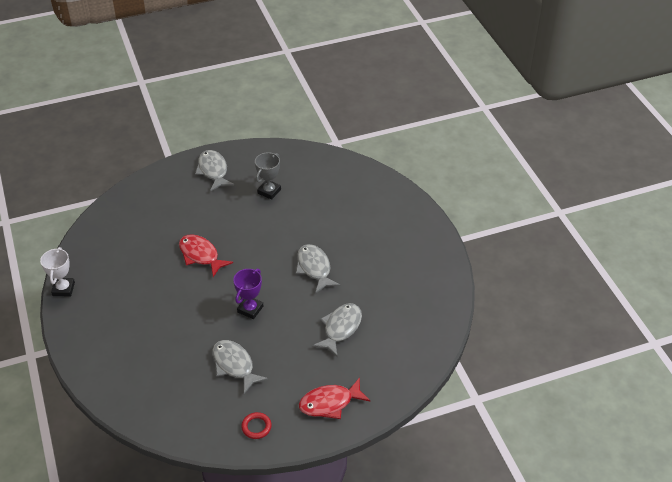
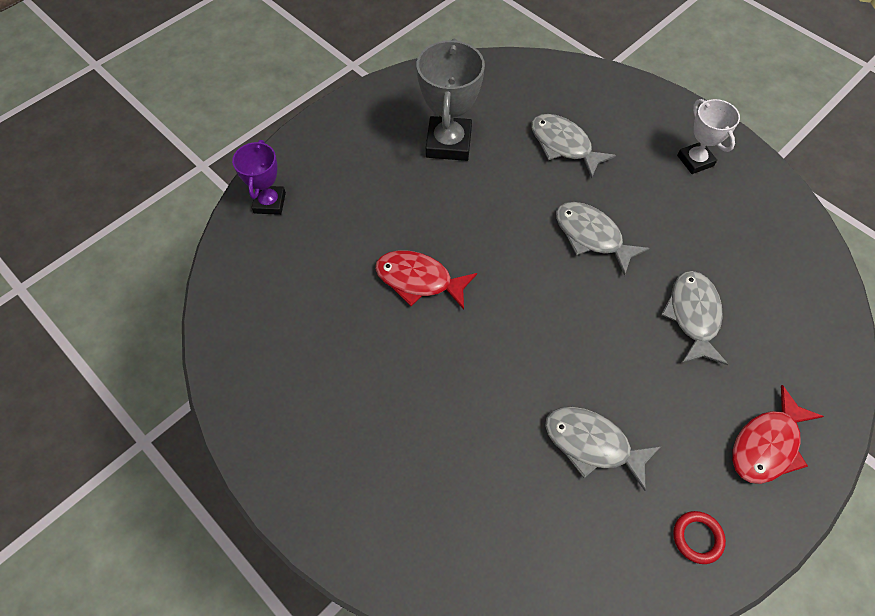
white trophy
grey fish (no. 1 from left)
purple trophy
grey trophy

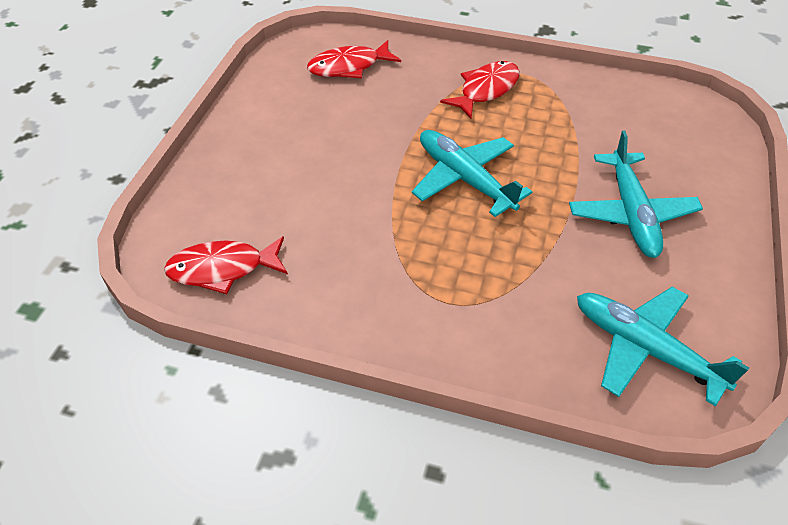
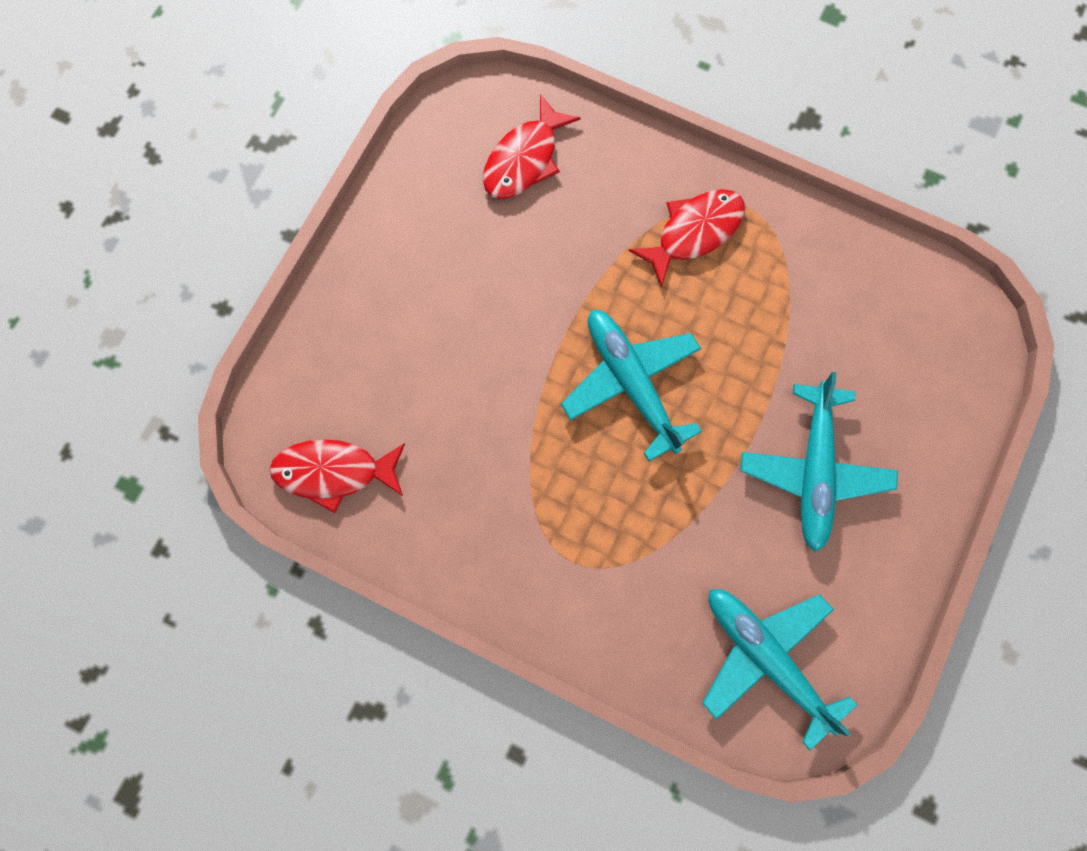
red fish (no. 2 from left)

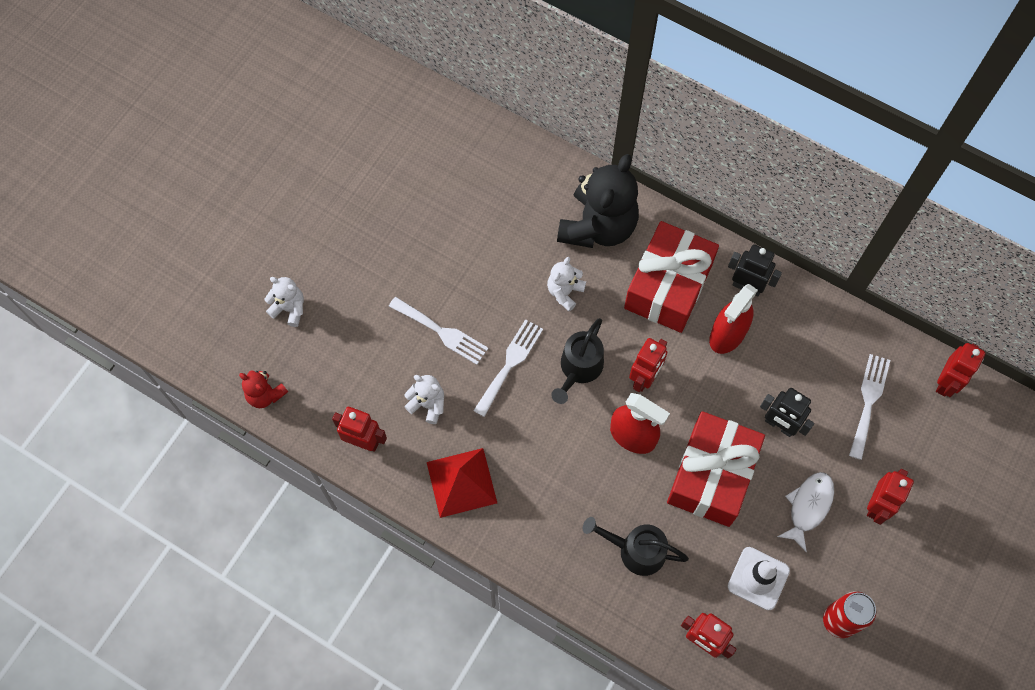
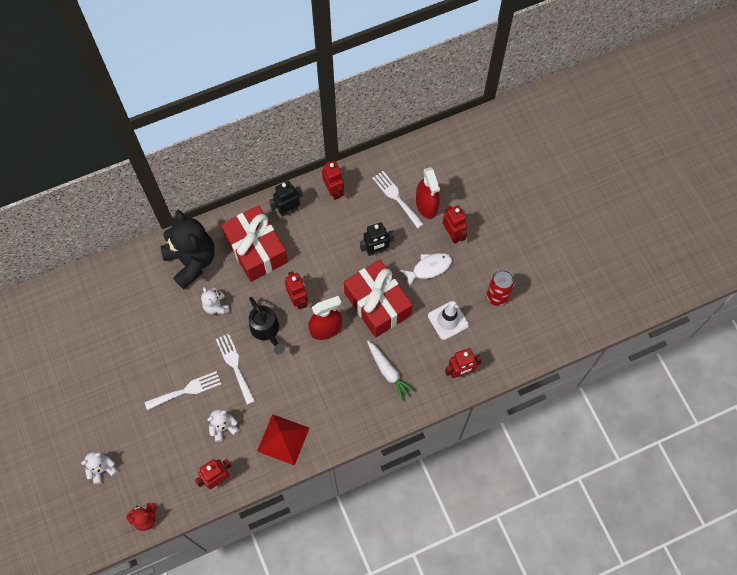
white carrot
red spray bottle (no. 2 from left)
white fish
red robot (no. 3 from left)

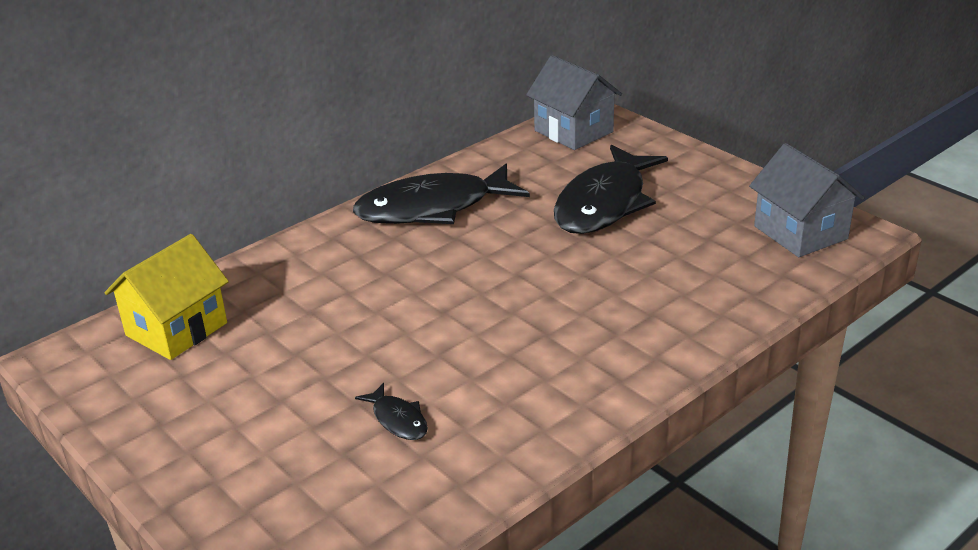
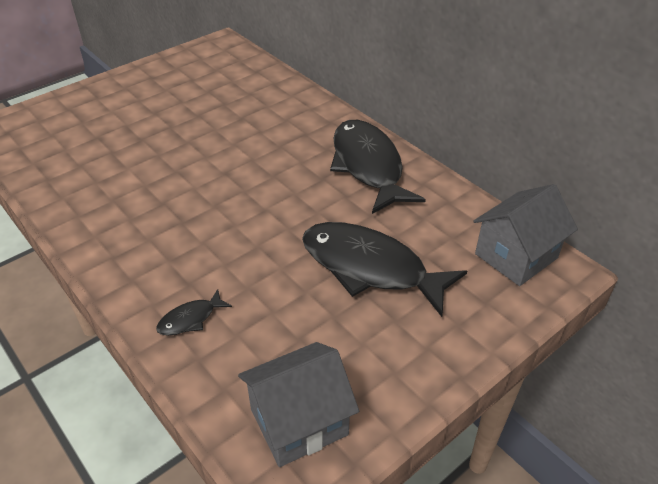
yellow house
black fish (no. 1 from left)

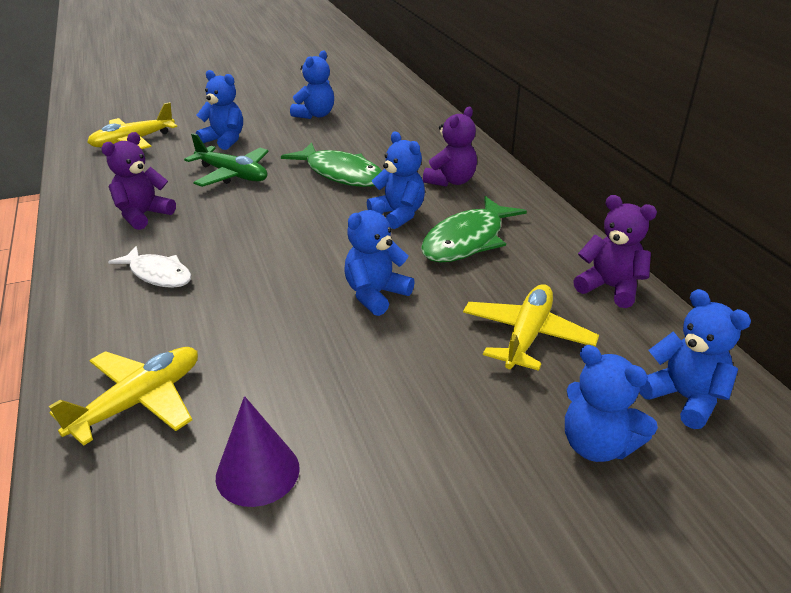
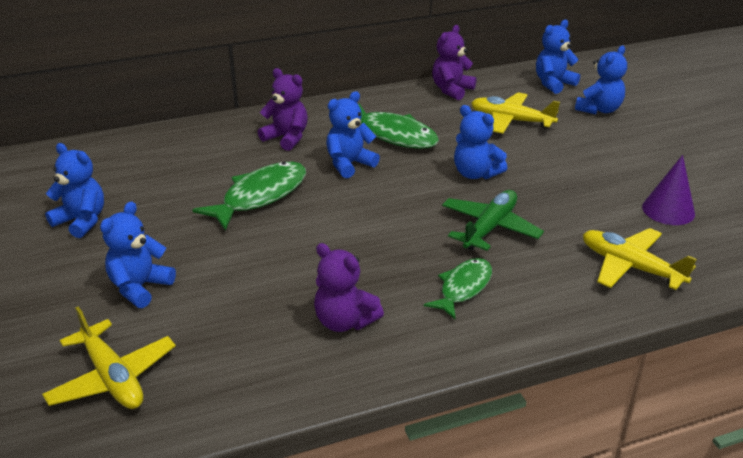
green fish (no. 3 from left)
green plane

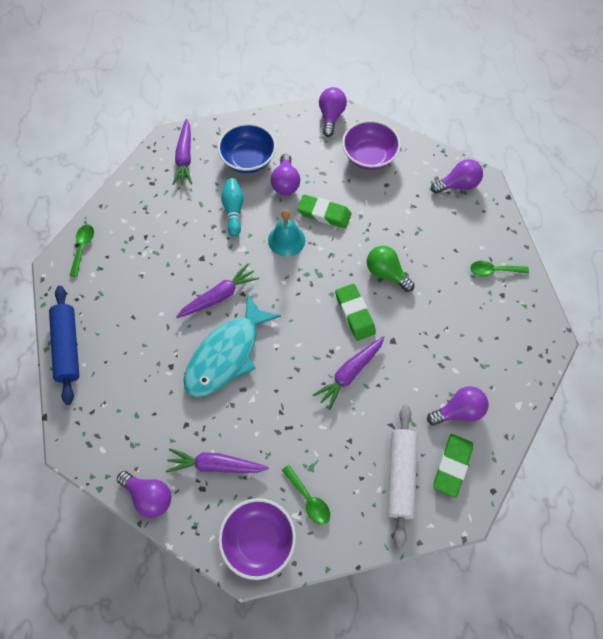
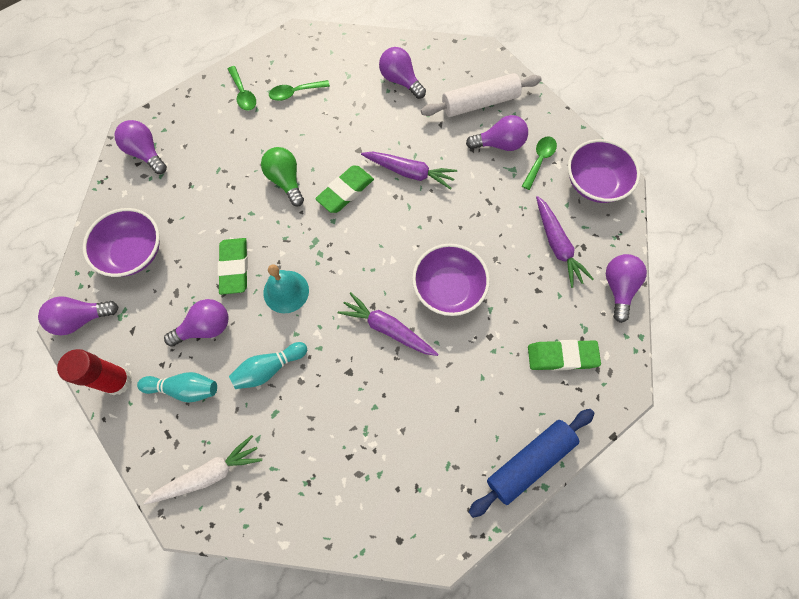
green spoon (no. 2 from left)
white carrot
purple bowl (no. 2 from left)
turquoise bowling pin (no. 1 from left)
green light bulb
green eraser (no. 3 from left)
red glue stick
purple light bulb (no. 5 from left)

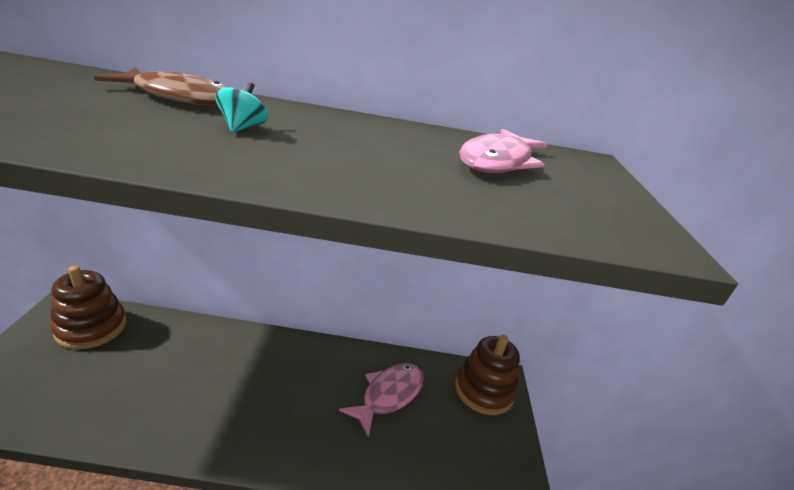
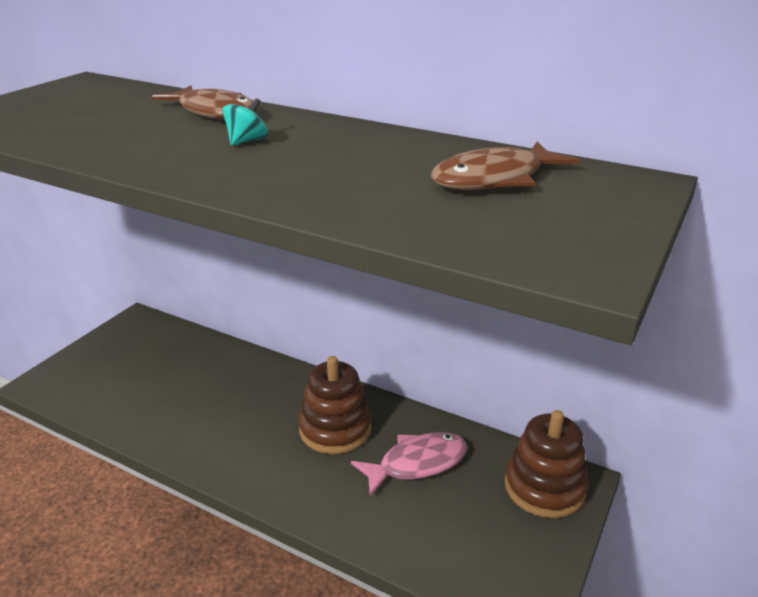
brown stacking toy (no. 1 from left)
brown fish (no. 2 from left)

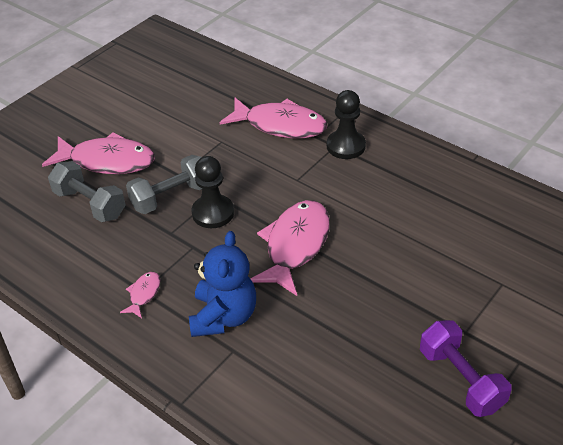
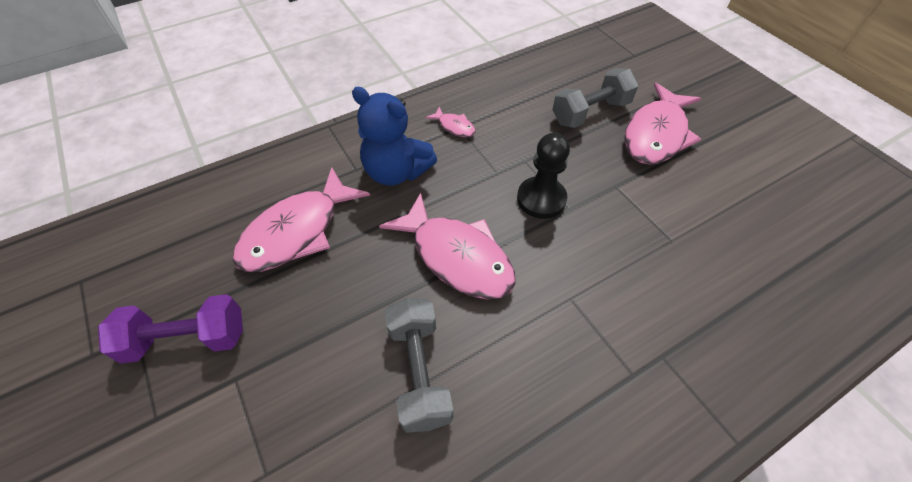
grey dumbbell (no. 1 from left)
pink fish (no. 1 from left)
black pawn (no. 2 from left in the first image)

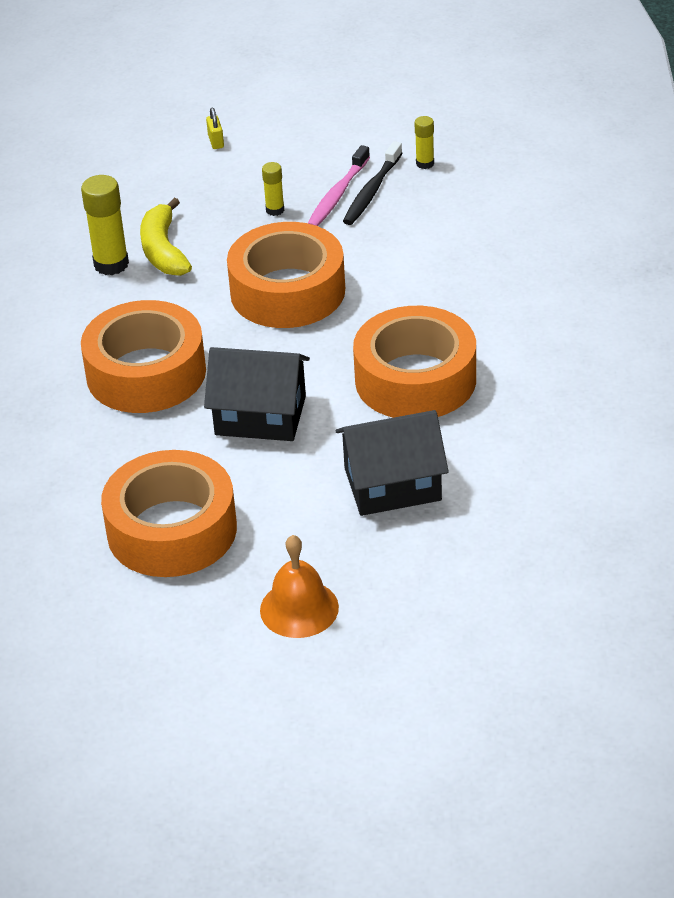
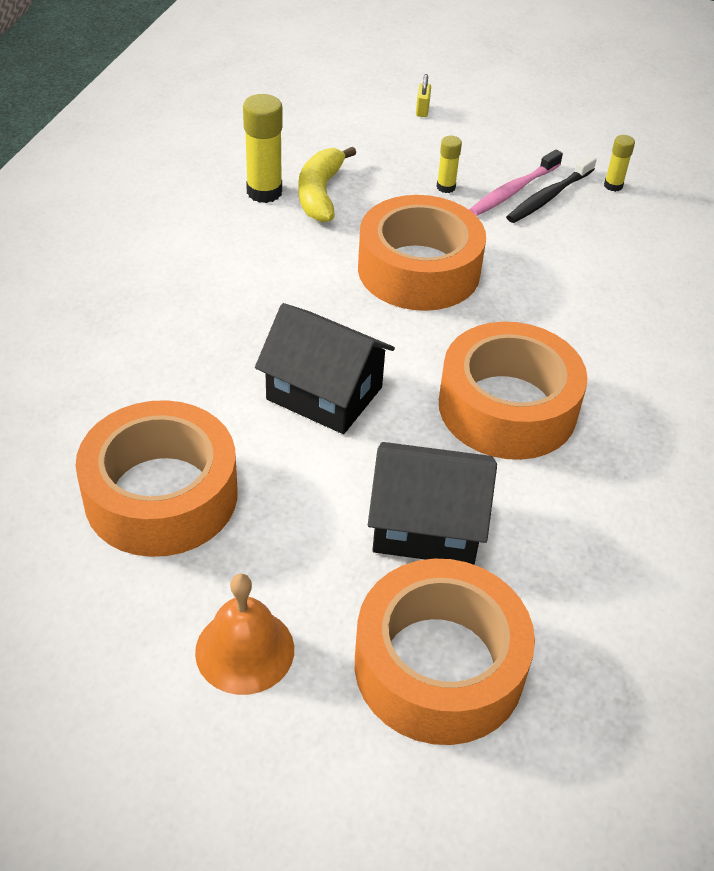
orange tape (no. 3 from left)

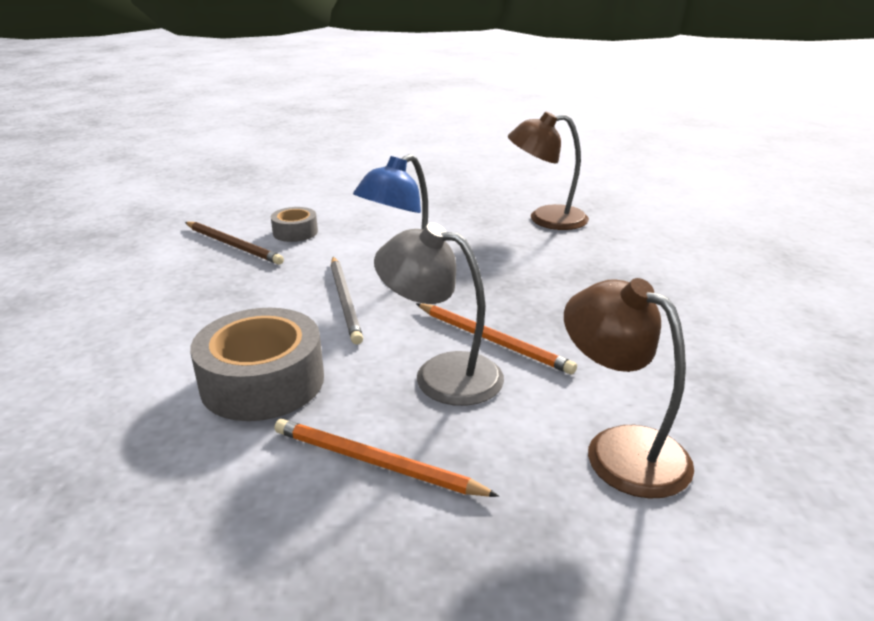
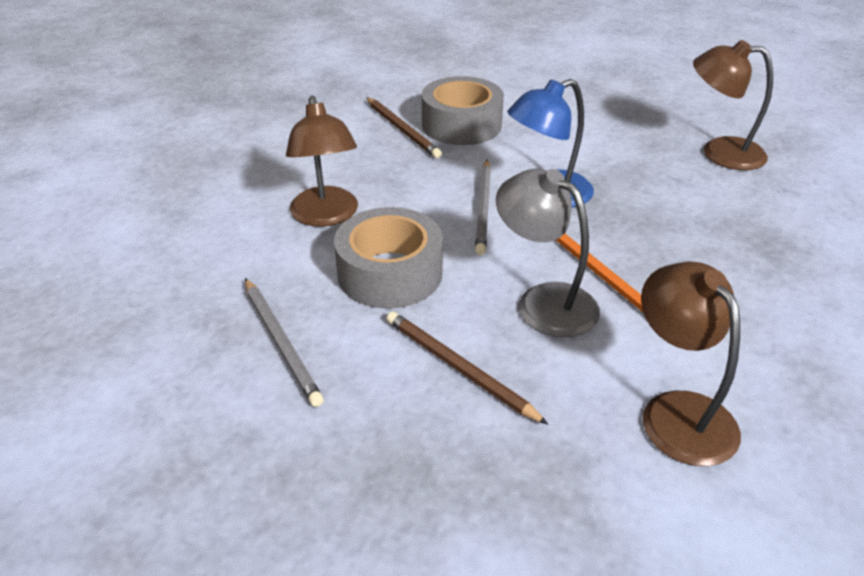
grey tape (no. 2 from left)
brown pencil (no. 2 from left)
grey pencil (no. 1 from left)
brown lamp (no. 1 from left)

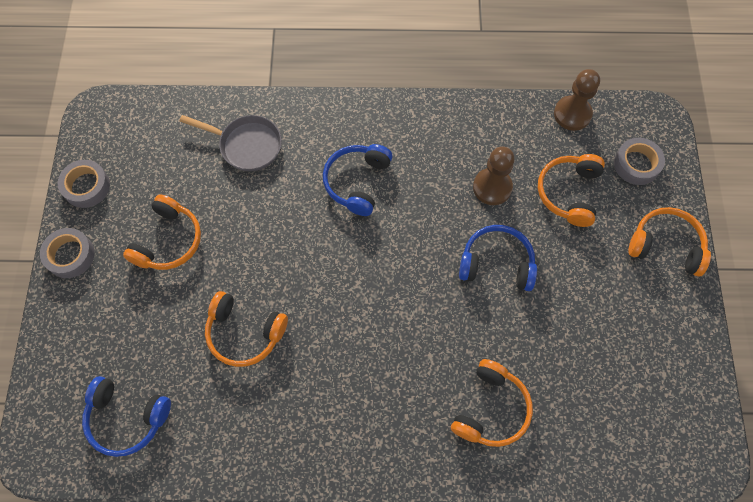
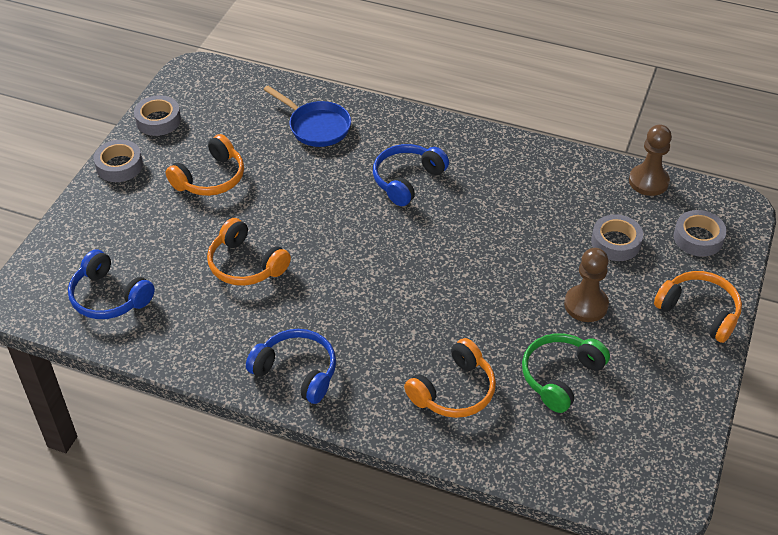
blue pan
blue headphones (no. 2 from left)
brown pawn (no. 1 from left)
grey tape (no. 3 from left)
green headphones

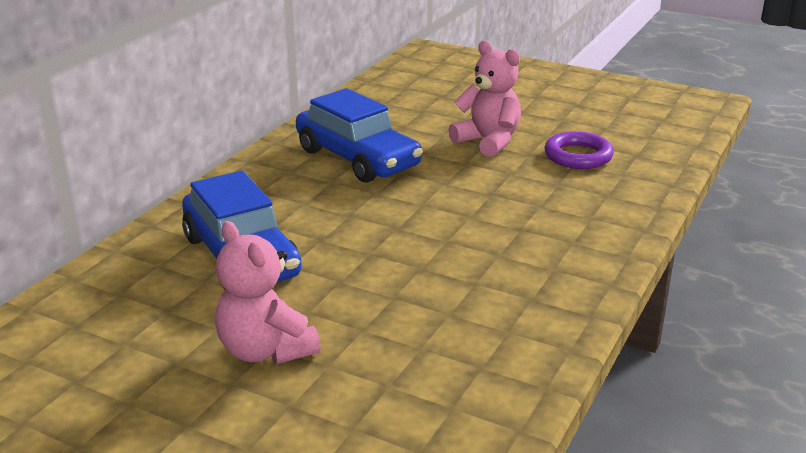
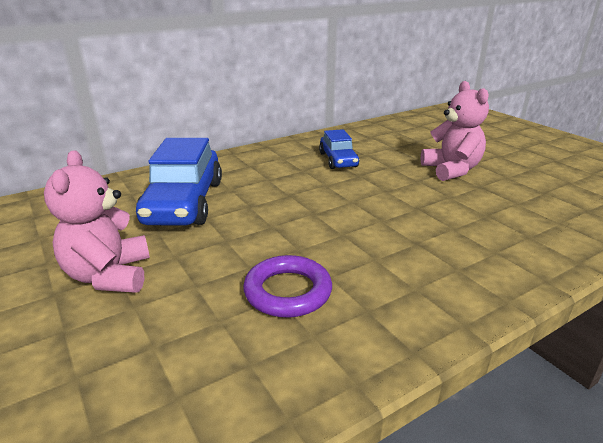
blue car (no. 2 from left)
purple ring

